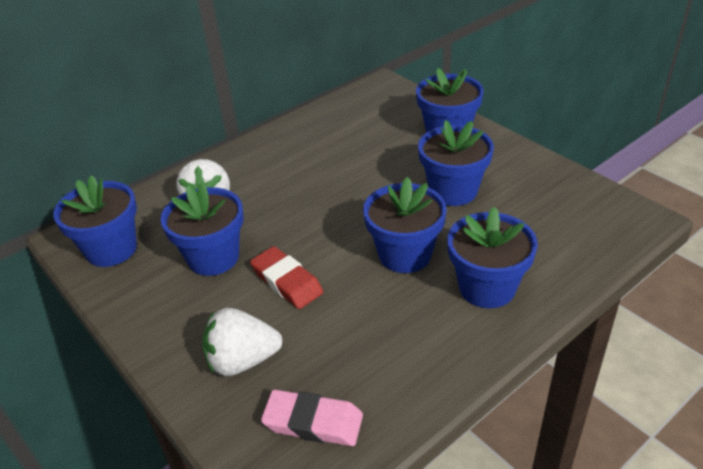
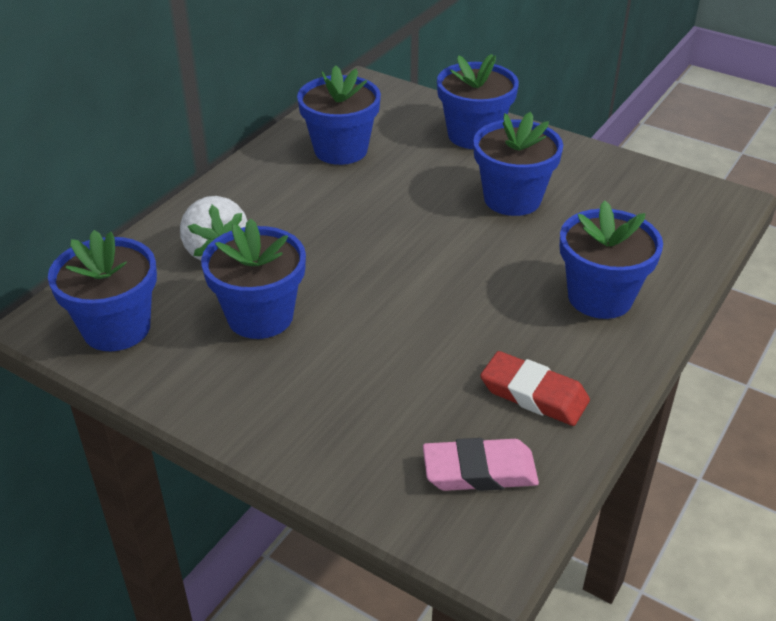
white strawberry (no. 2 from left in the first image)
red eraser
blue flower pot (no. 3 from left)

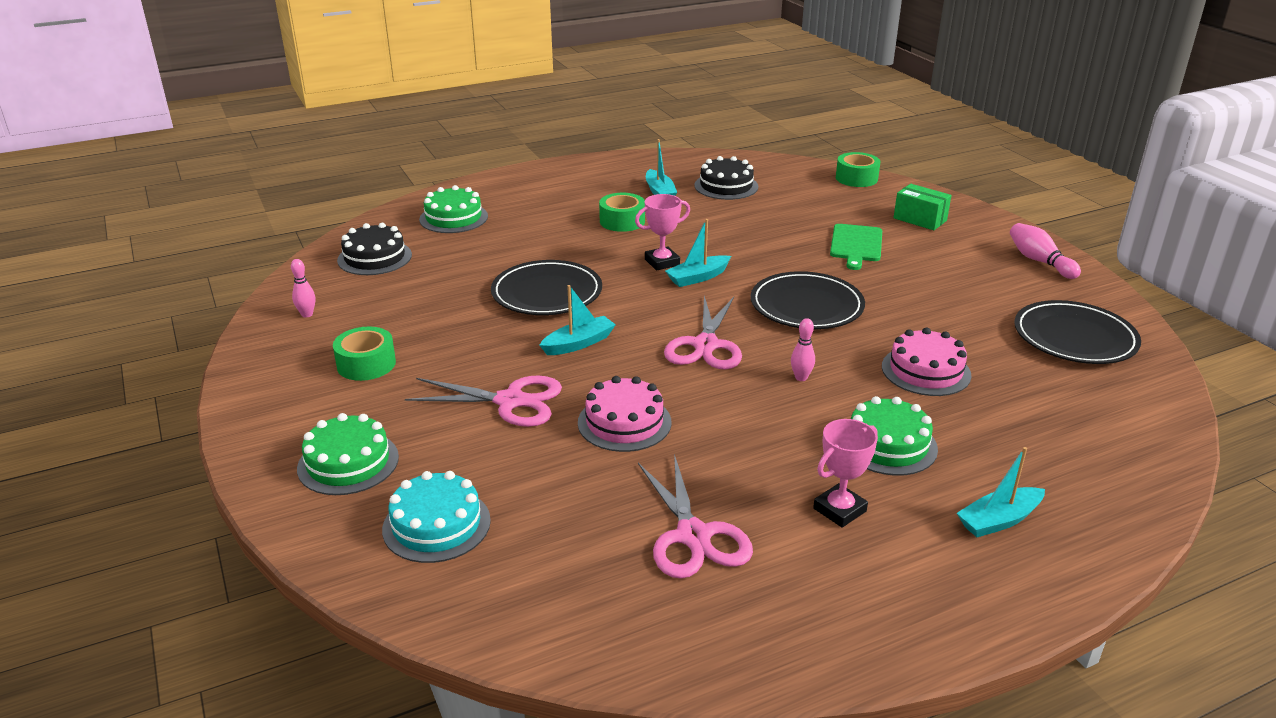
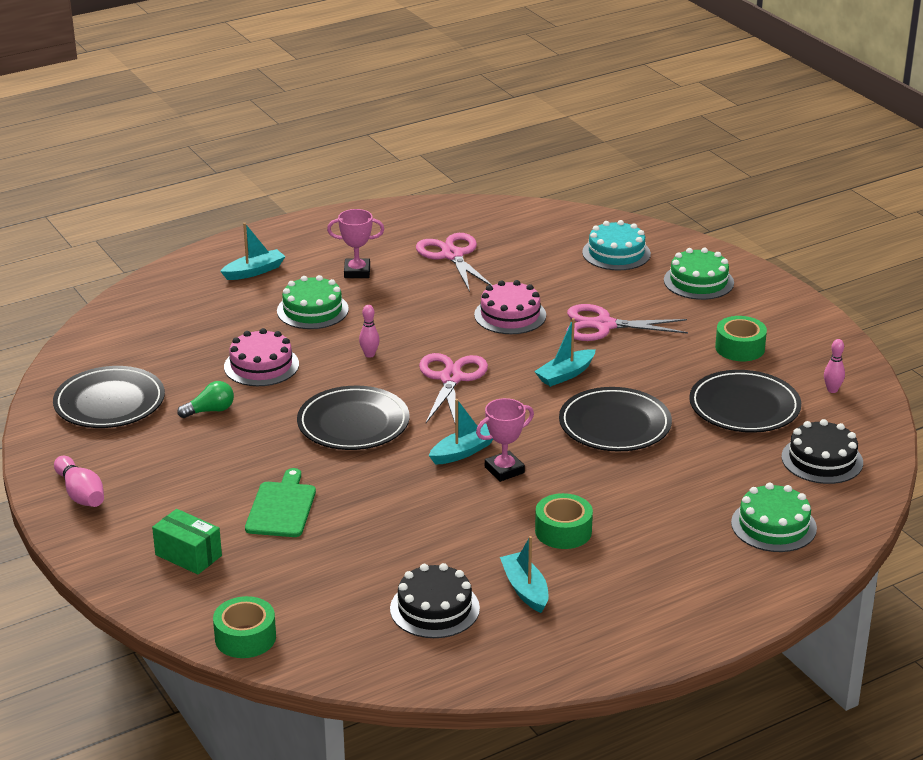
pink trophy (no. 1 from left)
green light bulb
black plate (no. 4 from left)

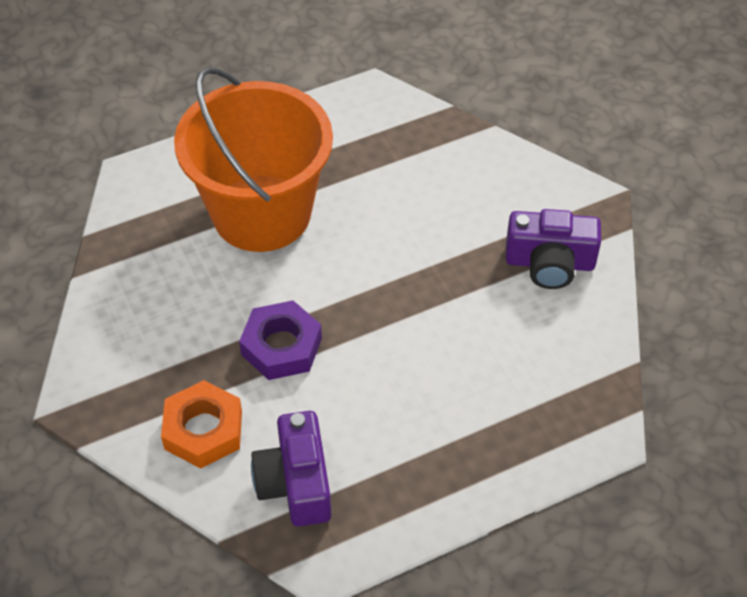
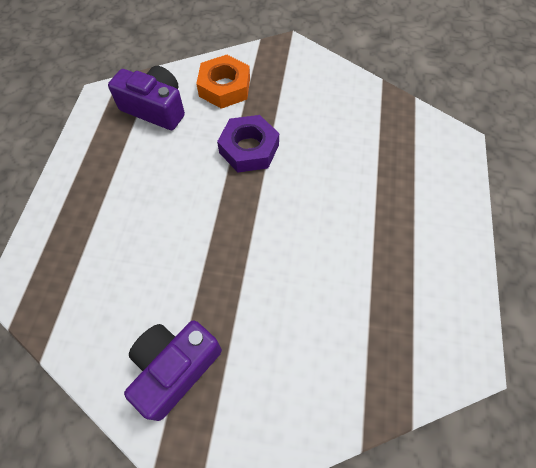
orange bucket

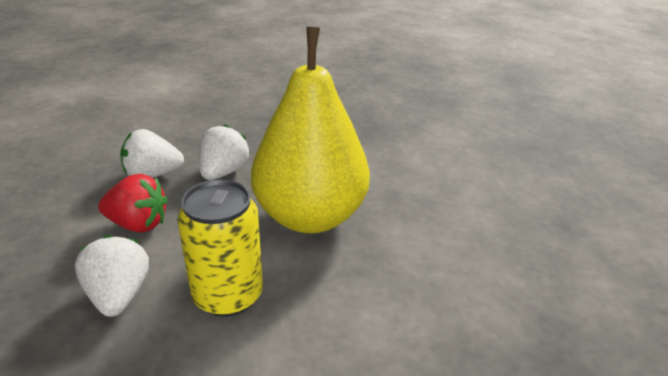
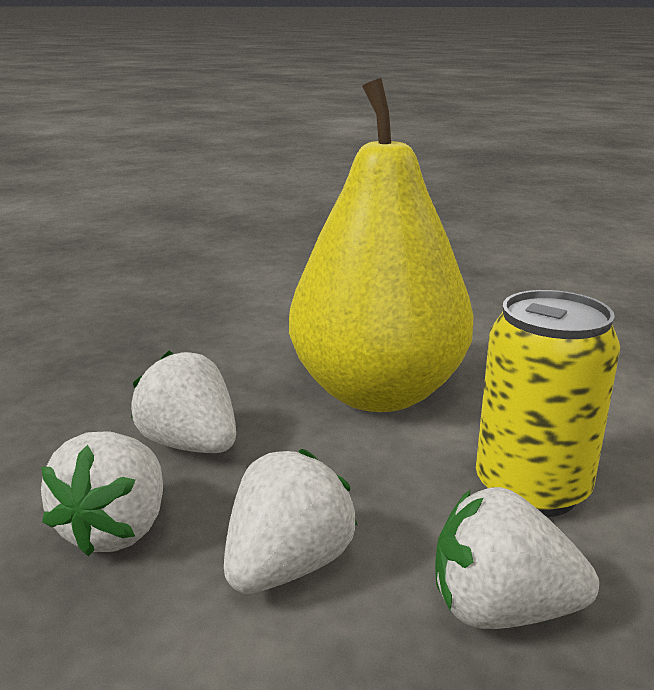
white strawberry (no. 3 from left)

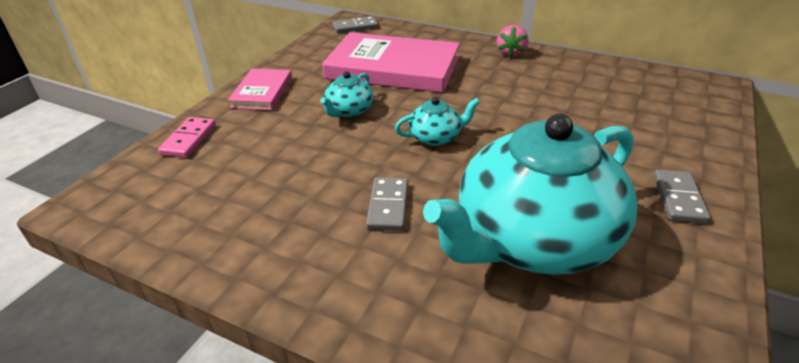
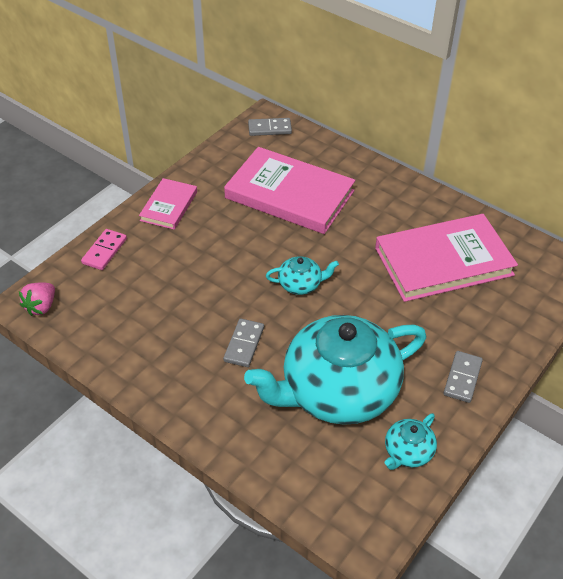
turquoise teapot (no. 3 from left)
pink strawberry
pink book (no. 3 from left)

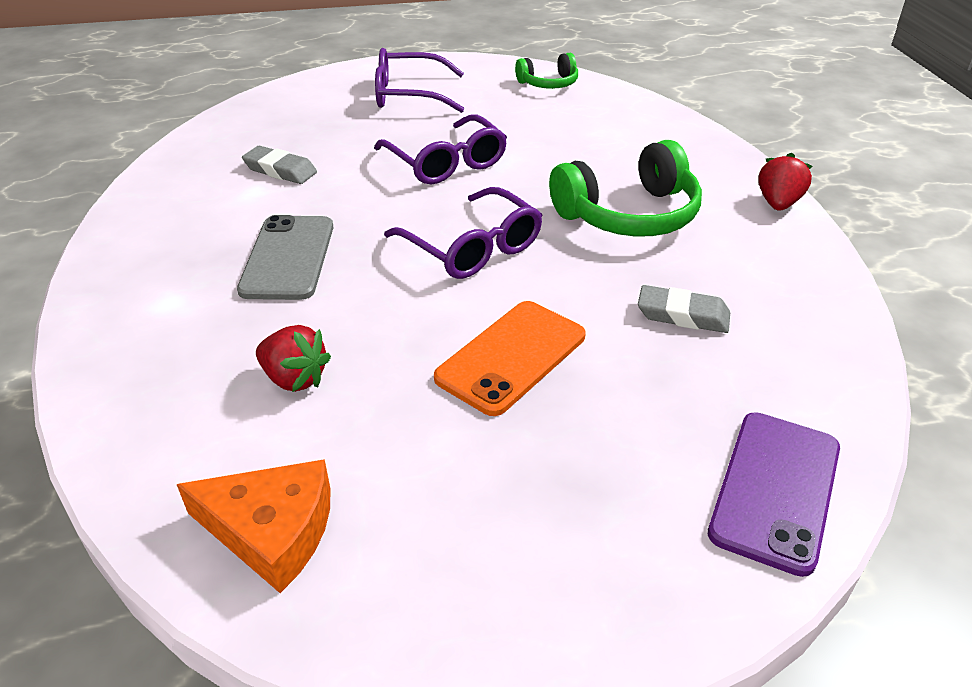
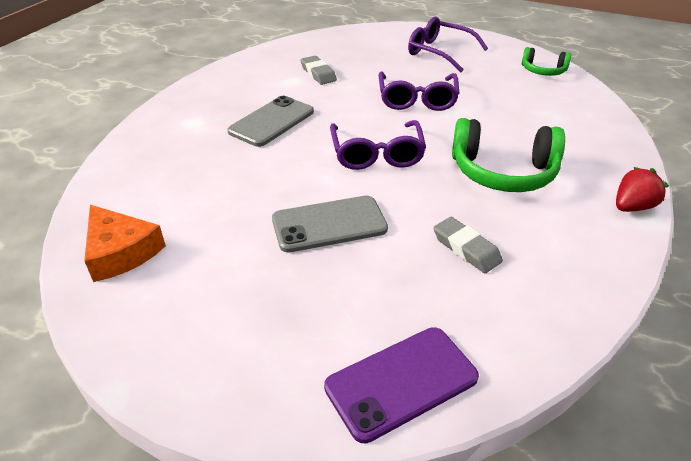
red strawberry (no. 1 from left in the first image)
grey phone (no. 2 from left)

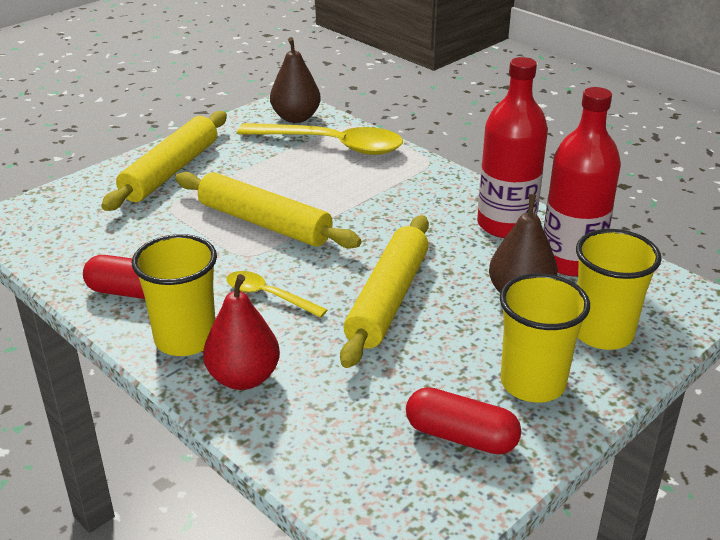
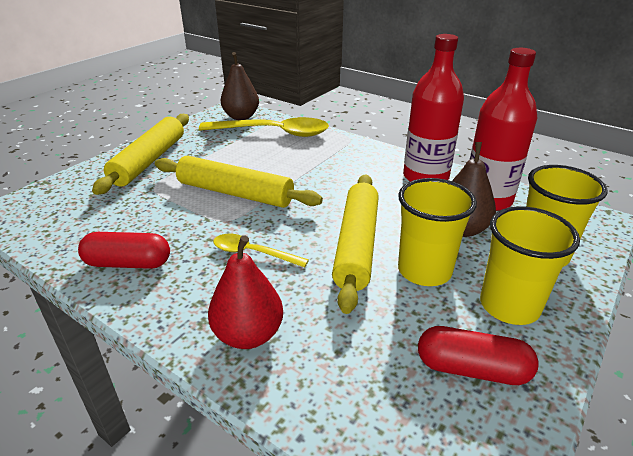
yellow cup (no. 1 from left)

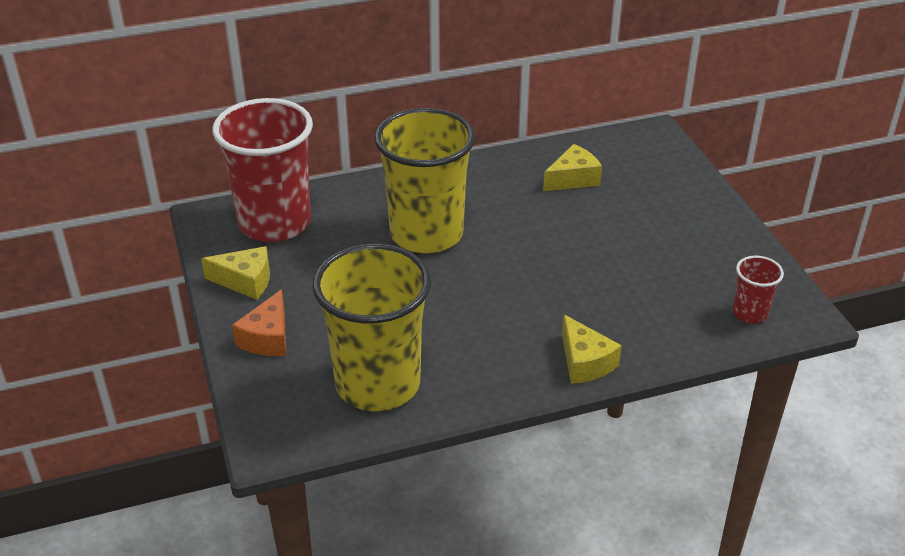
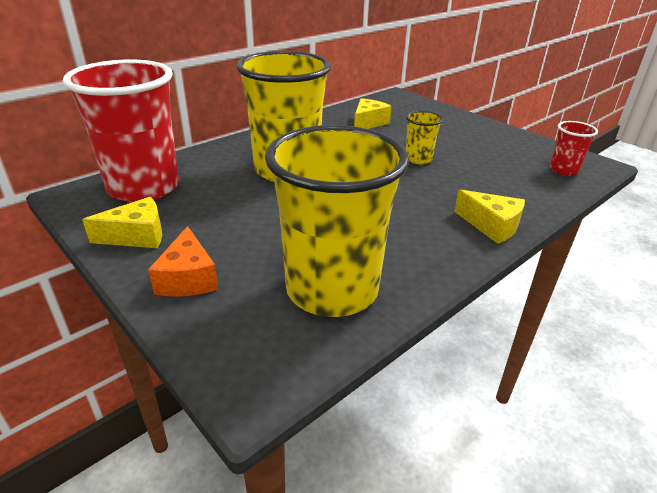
yellow cup (no. 3 from left)

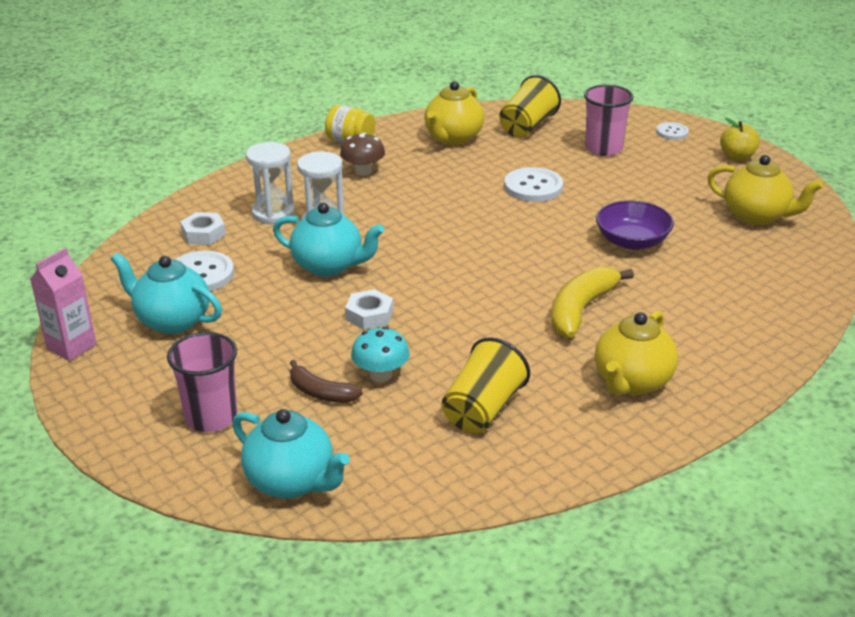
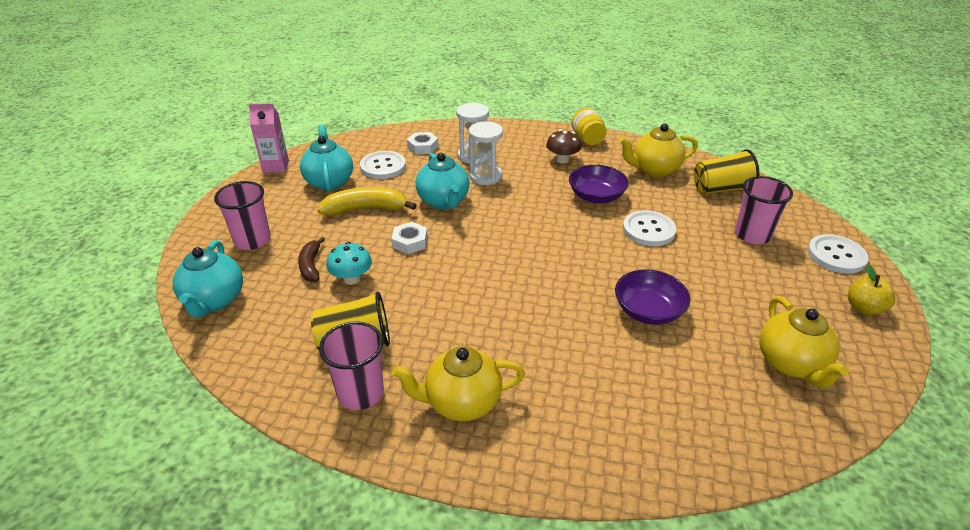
yellow banana
white button (no. 3 from left)
pink cup (no. 2 from left)
purple bowl (no. 1 from left)

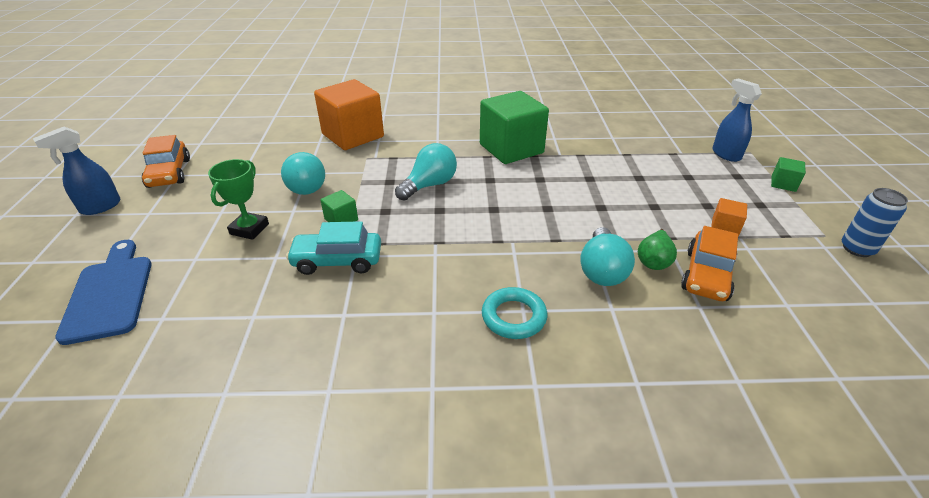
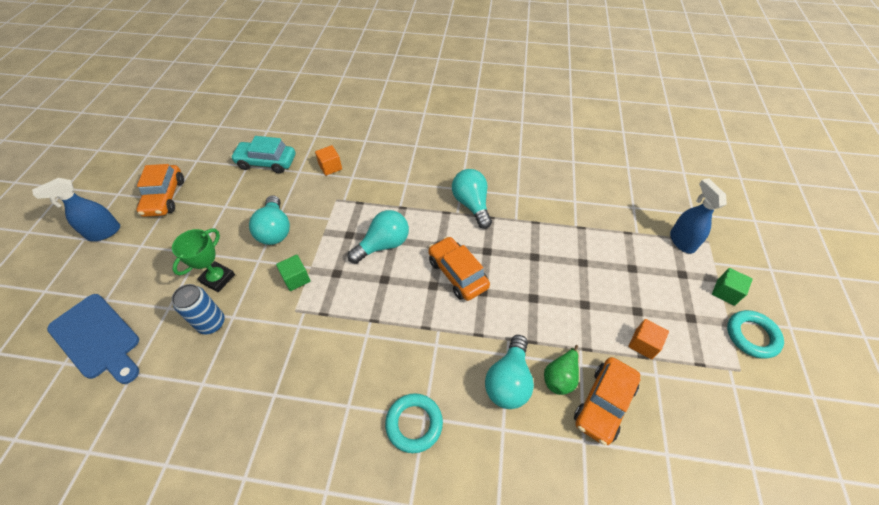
blue cutting board
turquoise car
orange cube (no. 1 from left)
turquoise light bulb (no. 3 from left)
blue can
orange car (no. 2 from left)
turquoise ring (no. 2 from left)

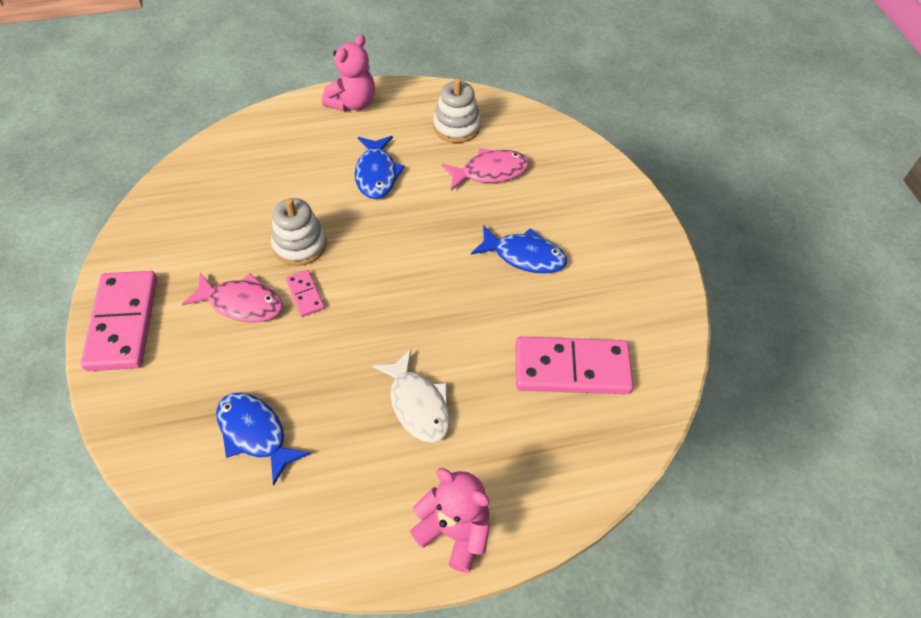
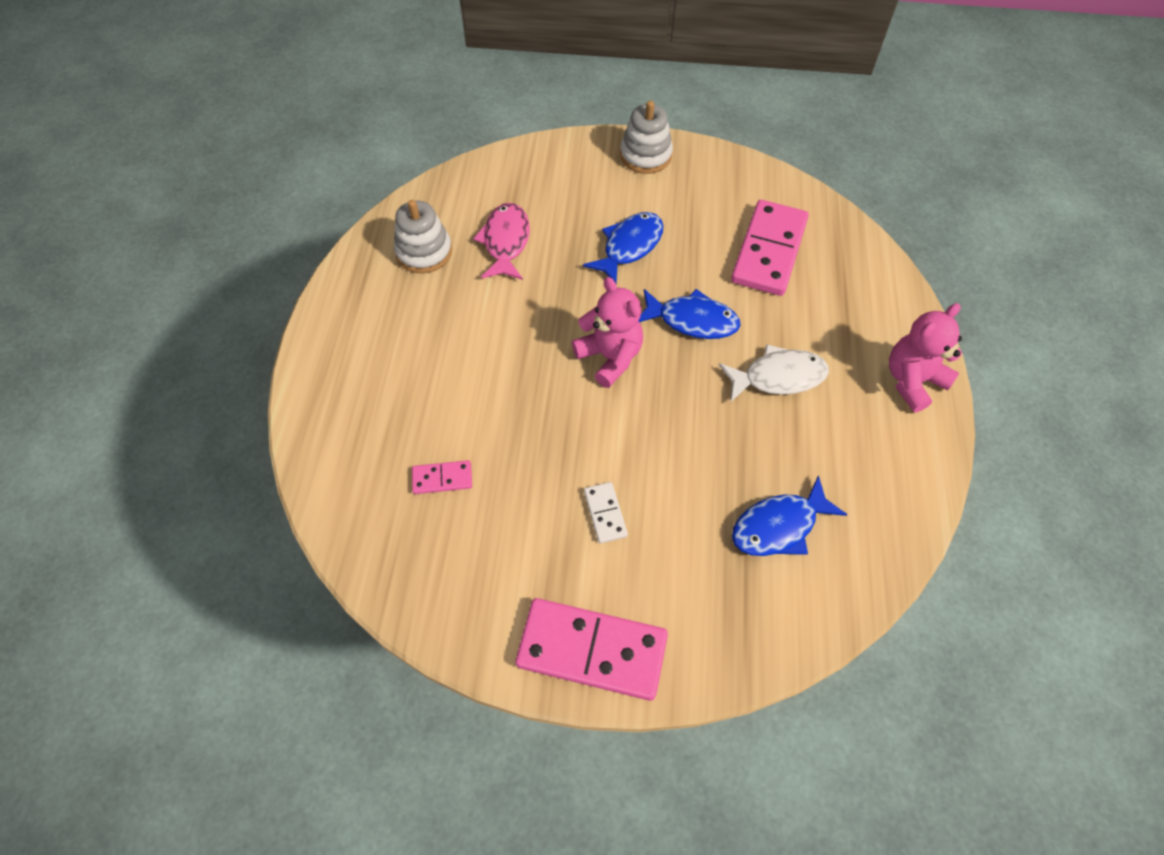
white domino
white stacking toy (no. 2 from left)
pink domino (no. 1 from left)
pink teddy bear (no. 1 from left)
blue fish (no. 2 from left)

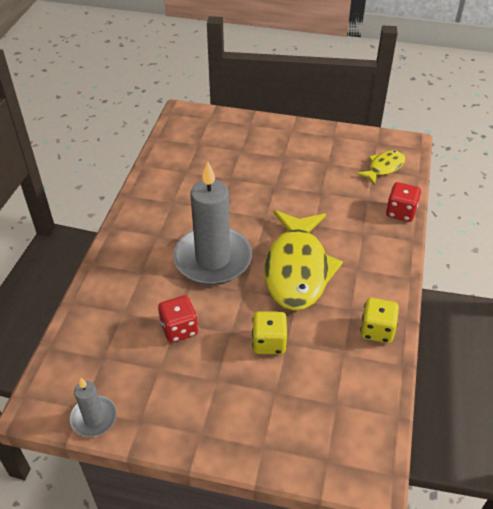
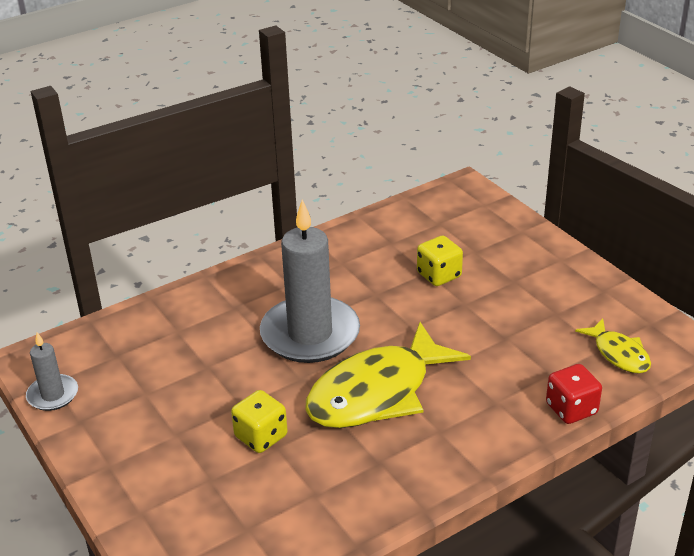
red dice (no. 1 from left in the first image)
yellow fish (no. 2 from left)
yellow dice (no. 2 from left)

